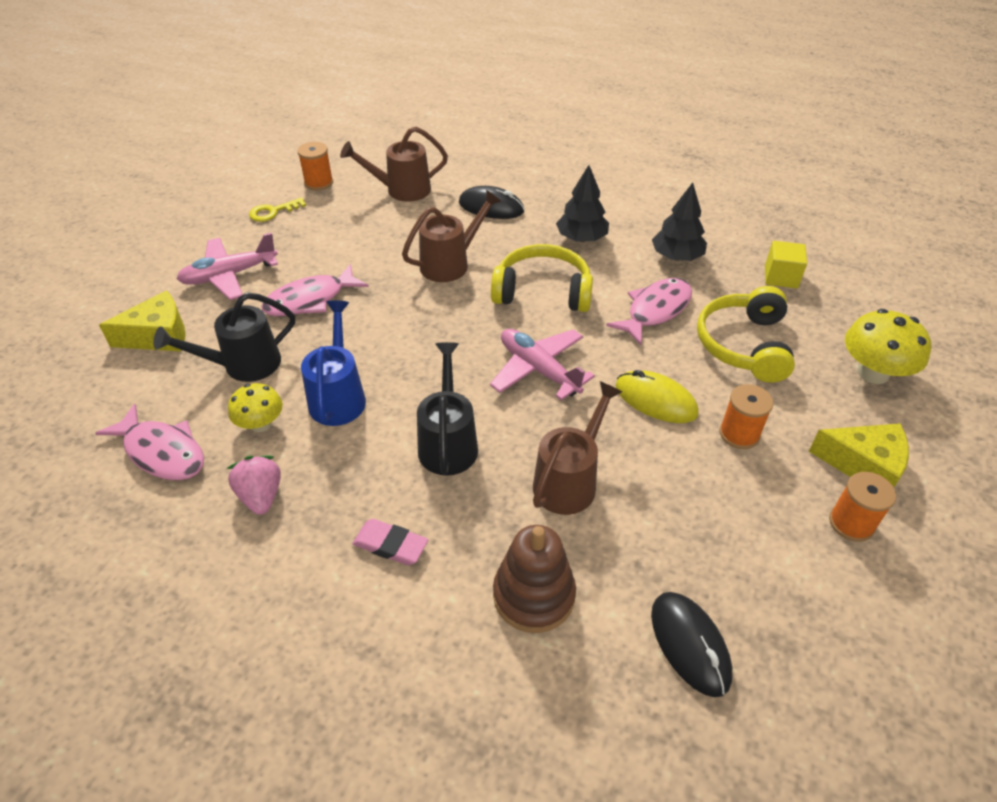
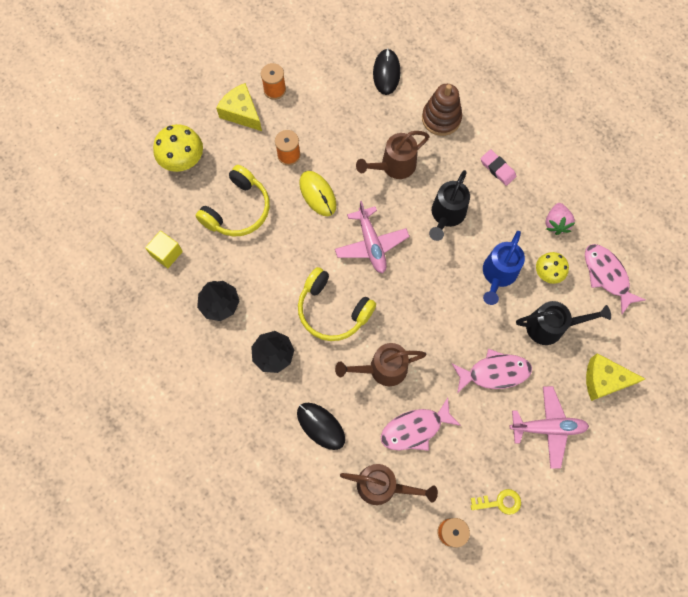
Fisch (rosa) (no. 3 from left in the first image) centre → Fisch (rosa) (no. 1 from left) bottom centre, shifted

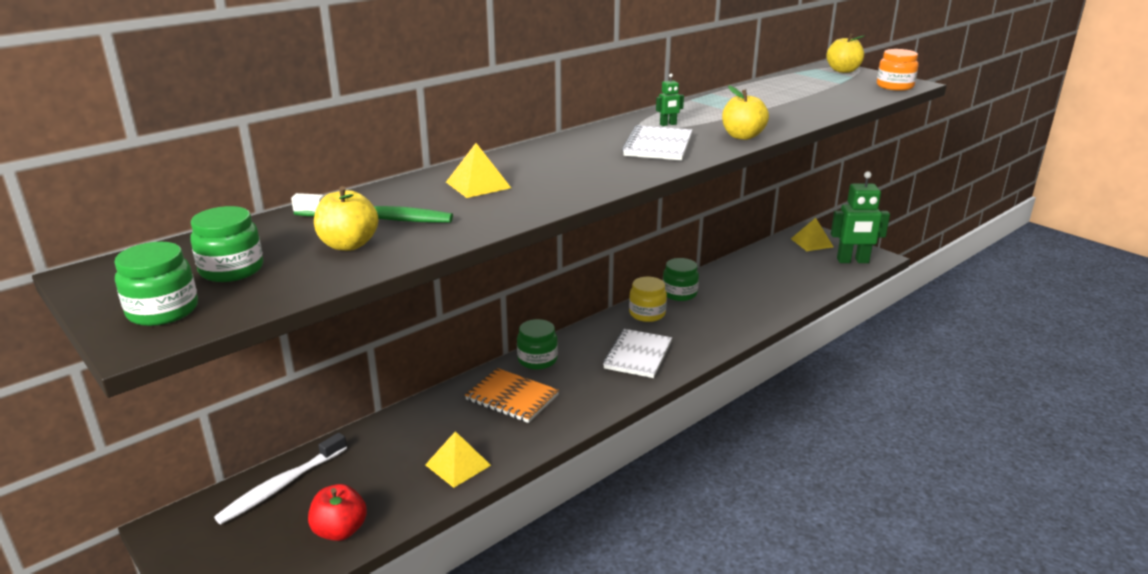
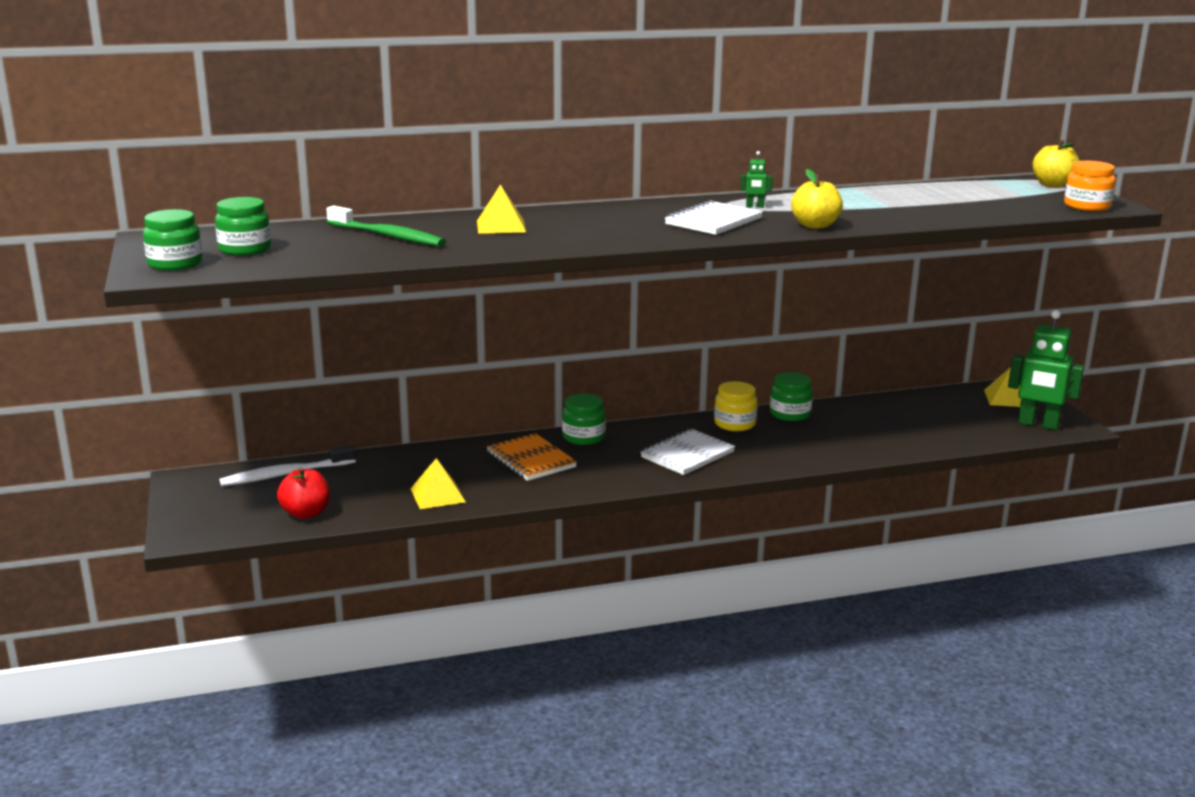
Apfel (gelb) (no. 1 from left) middle left → -

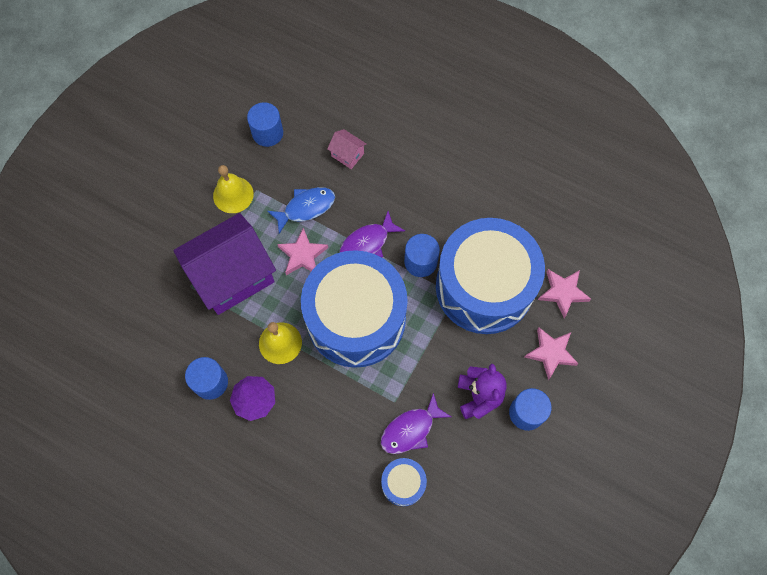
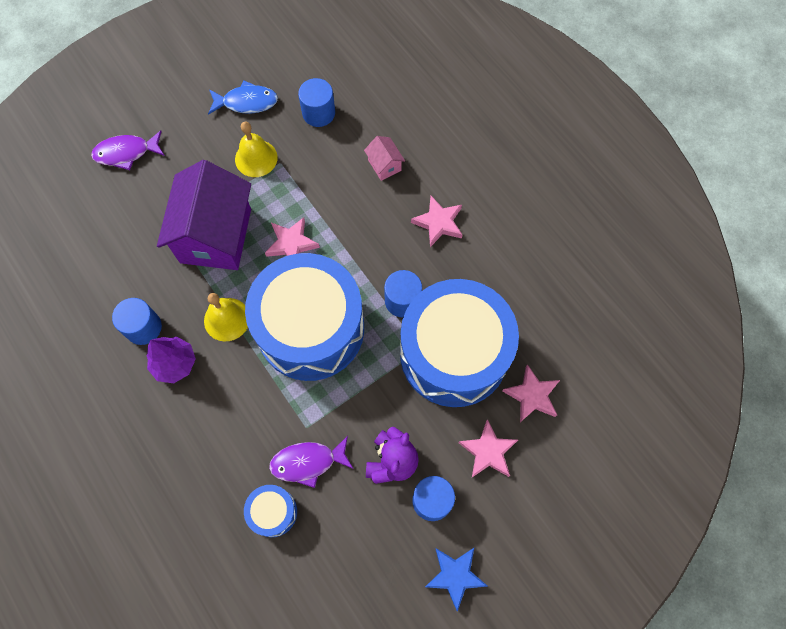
Haus (lila) middle left, 75 degrees counterclockwise
Fisch (blau) centre → Fisch (blau) top left, shifted
Fisch (lila) (no. 1 from left) centre → Fisch (lila) (no. 1 from left) top left, shifted
- → Stern (rosa) (no. 2 from left) centre
- → Stern (blau) bottom centre

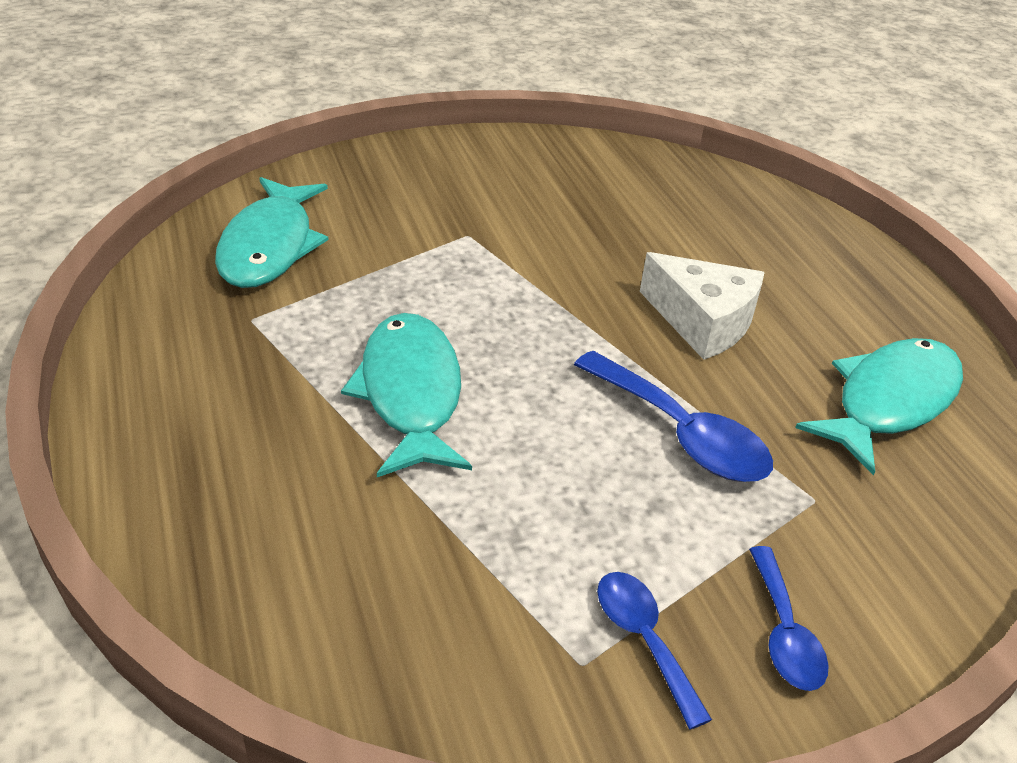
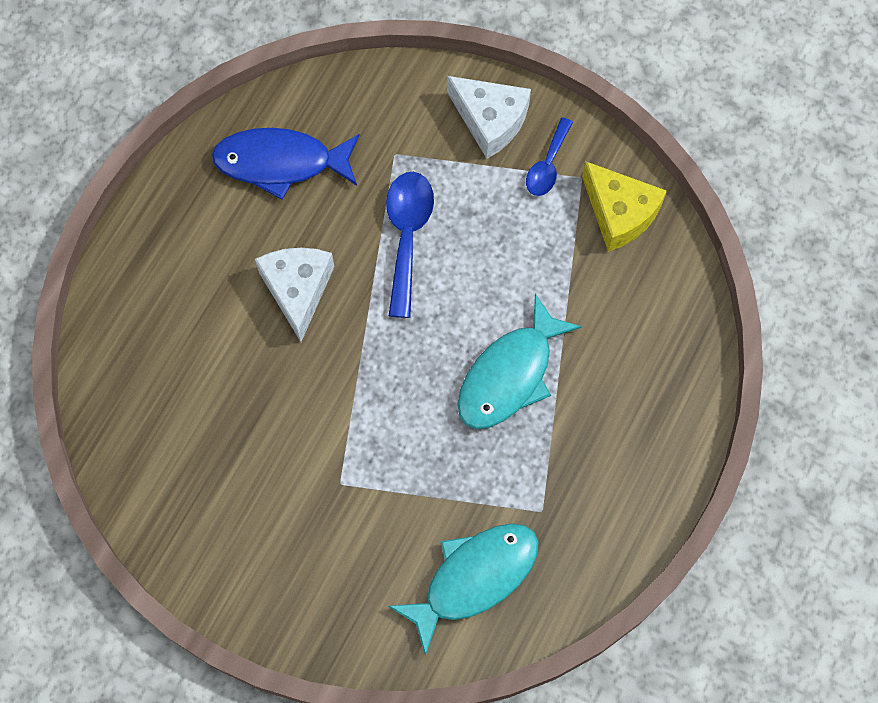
Löffel (blau) (no. 3 from left) bottom right → Käse (weiß) (no. 2 from left) top centre
Fisch (türkis) (no. 3 from left) middle right → Fisch (blau) top left
- → Käse (gelb) top right

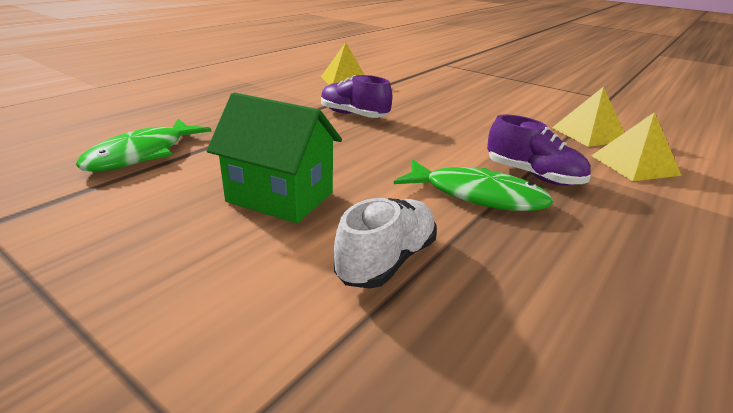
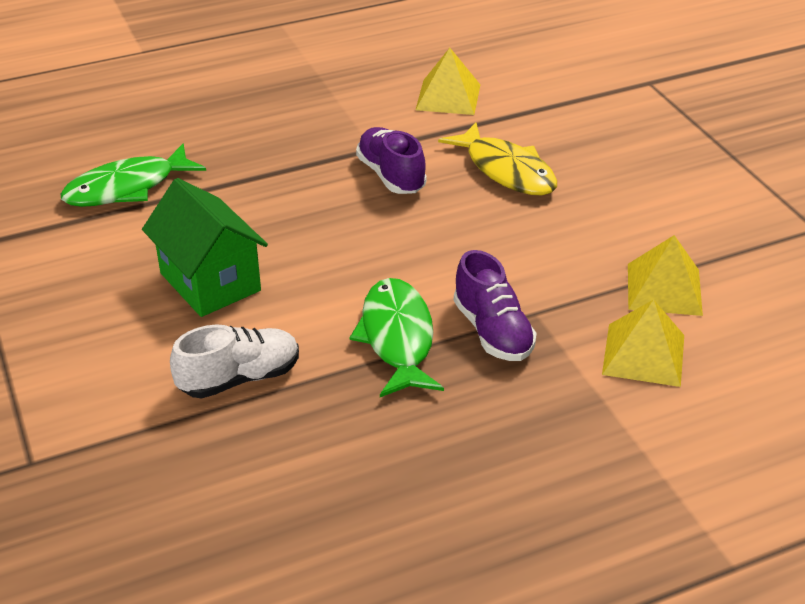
Fisch (grün) (no. 2 from left) centre, 150 degrees counterclockwise
- → Fisch (gelb) top centre

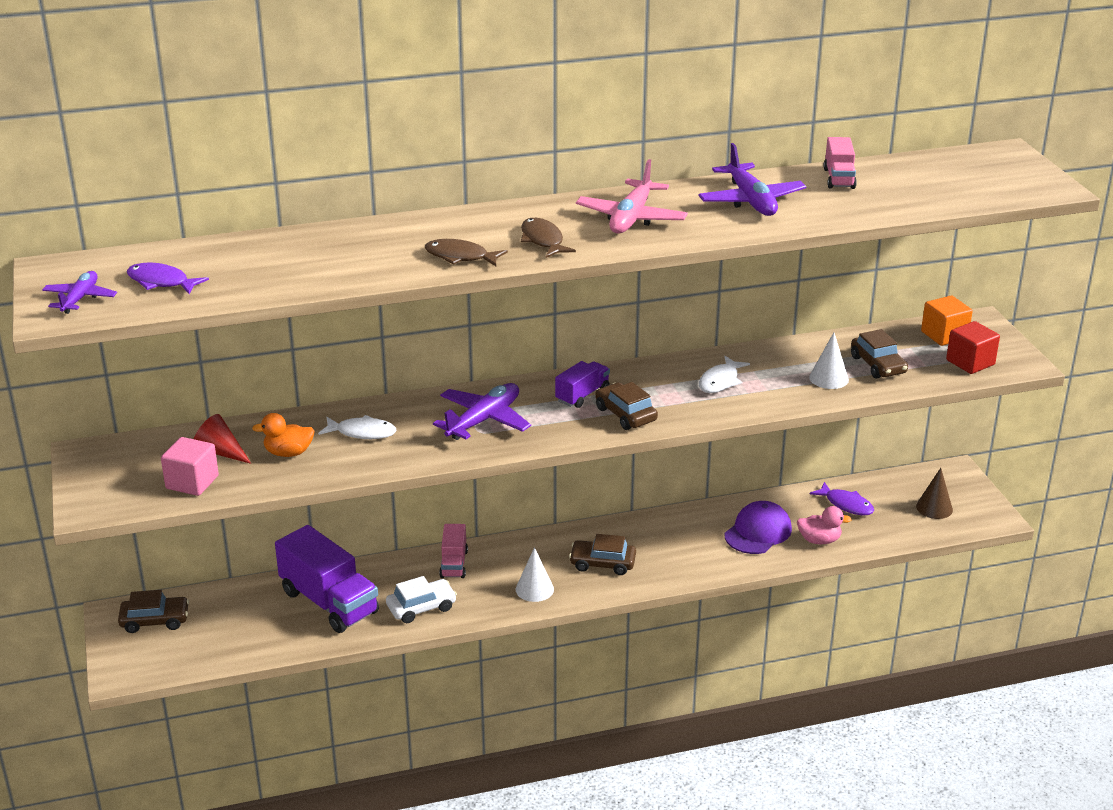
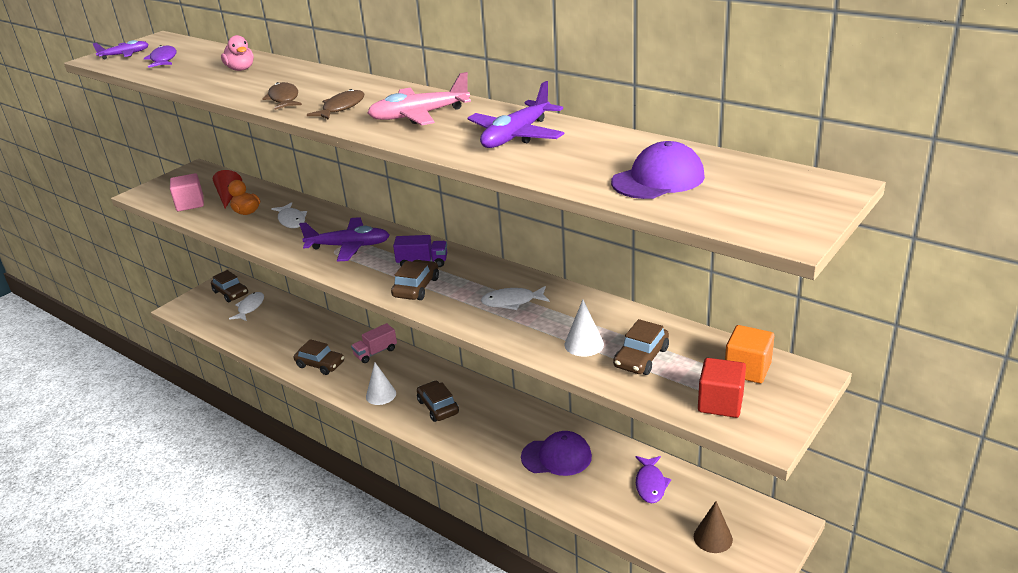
Lastwagen (lila) (no. 1 from left) bottom left → -
Auto (weiß) bottom centre → Auto (braun) (no. 2 from left) middle left
Ente (rosa) middle right → Ente (rosa) top left, shifted
Lastwagen (rosa) (no. 2 from left) top right → -
- → Fisch (weiß) (no. 1 from left) middle left
- → Kappe (lila) (no. 2 from left) top centre

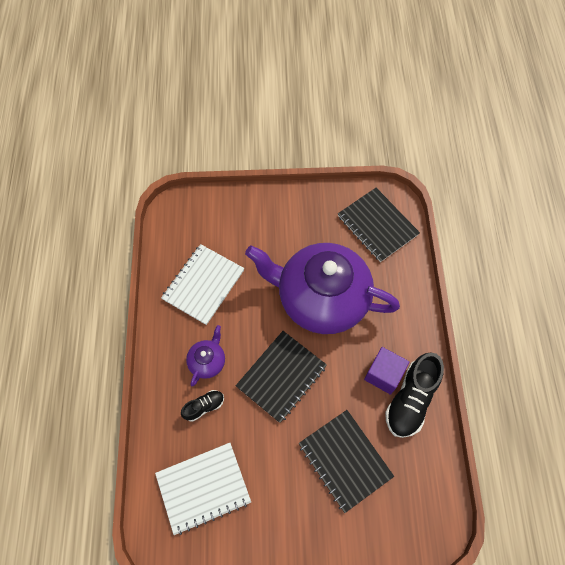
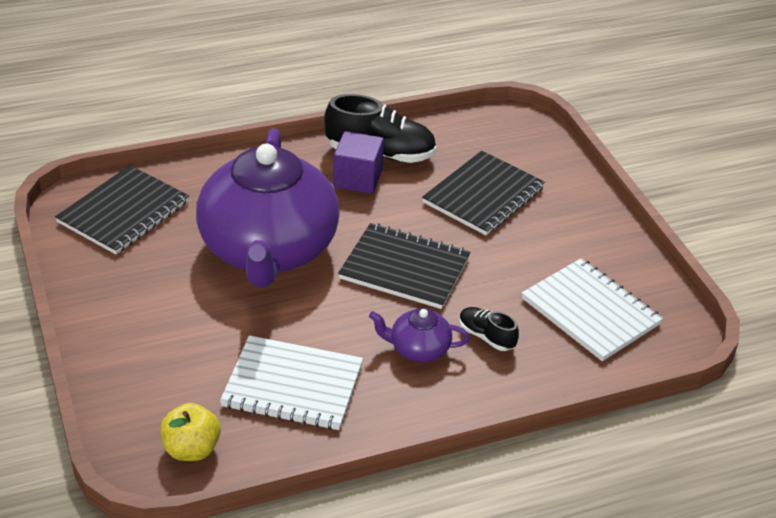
- → Apfel (gelb) bottom left

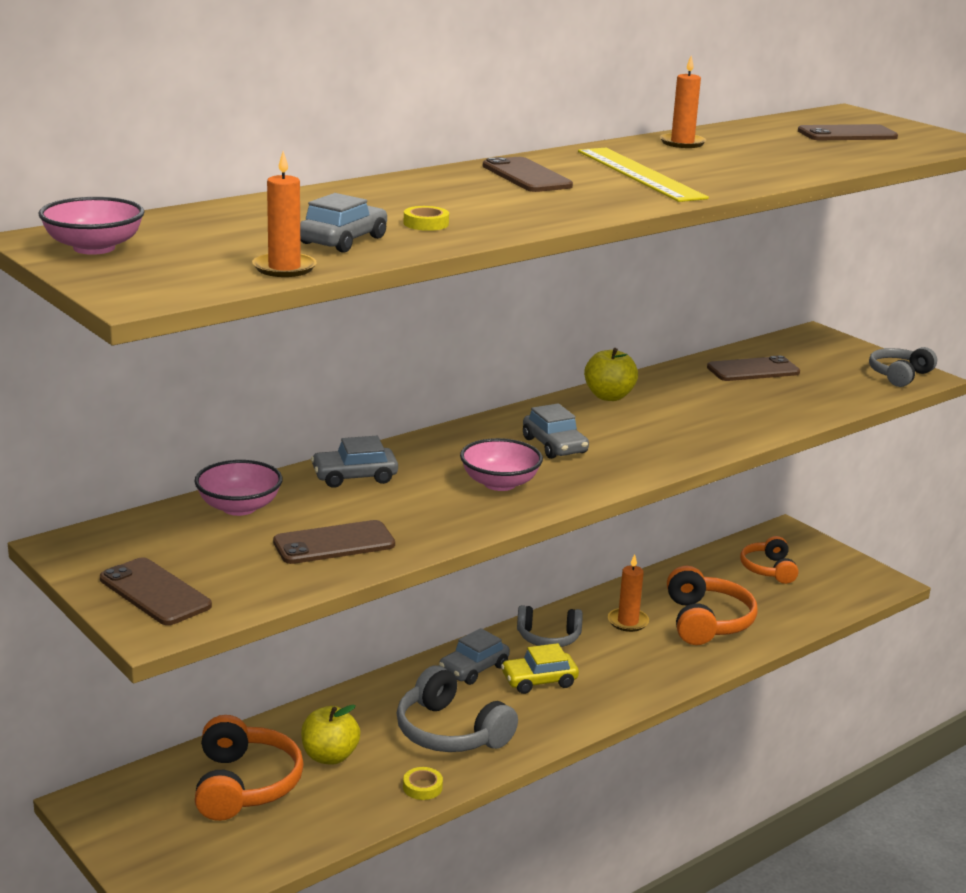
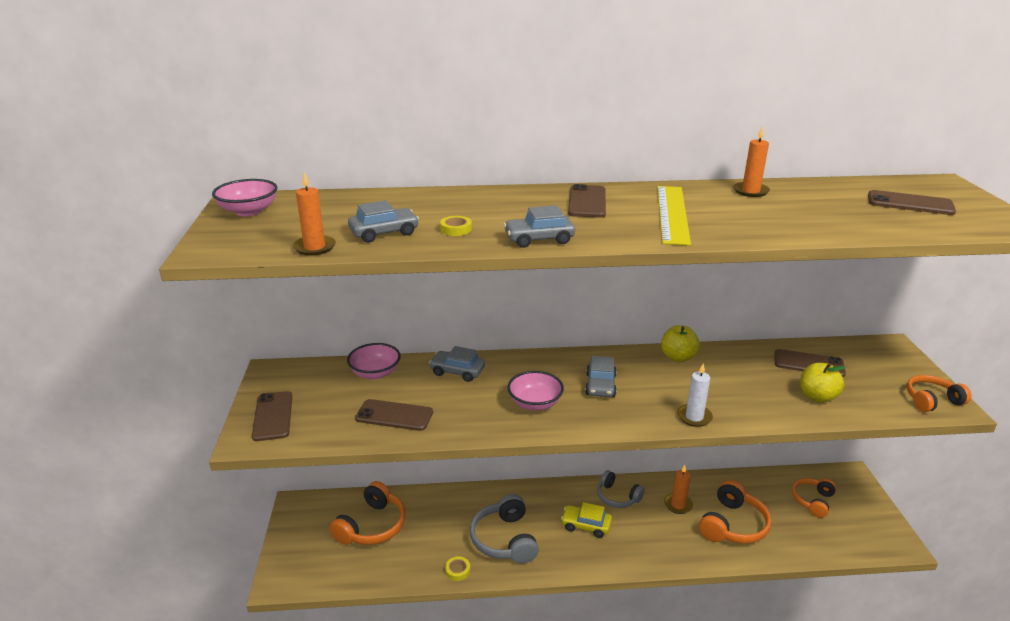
Apfel (gelb) (no. 1 from left in the first image) bottom centre → Apfel (gelb) (no. 2 from left) middle right, shifted
Auto (grau) (no. 3 from left) bottom centre → Auto (grau) (no. 3 from left) centre, shifted
Kopfhörer (grau) (no. 3 from left) middle right → Kopfhörer (orange) (no. 4 from left) middle right
- → Kerze (weiß) middle right

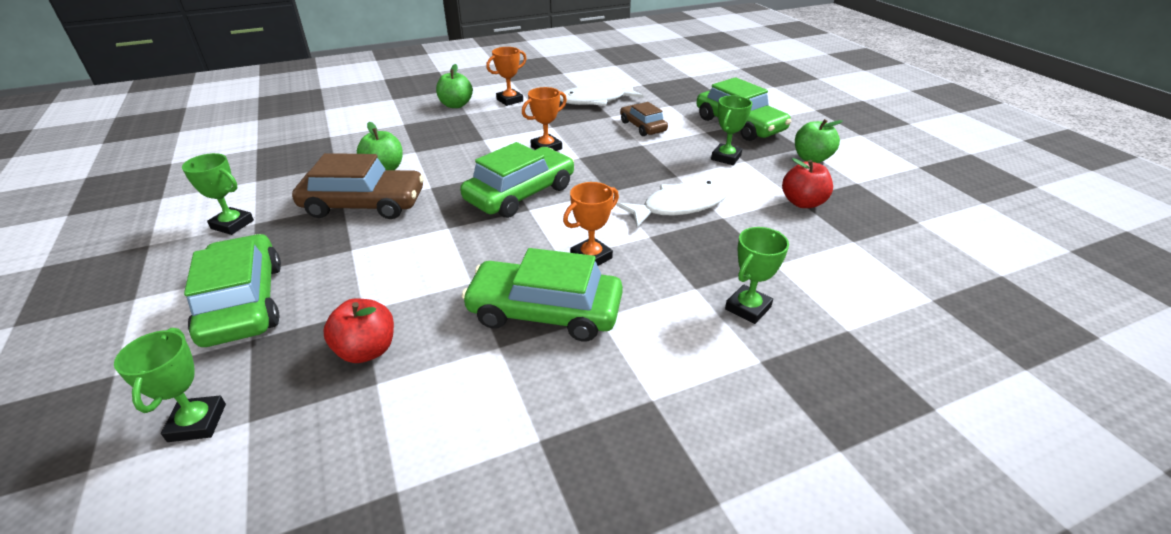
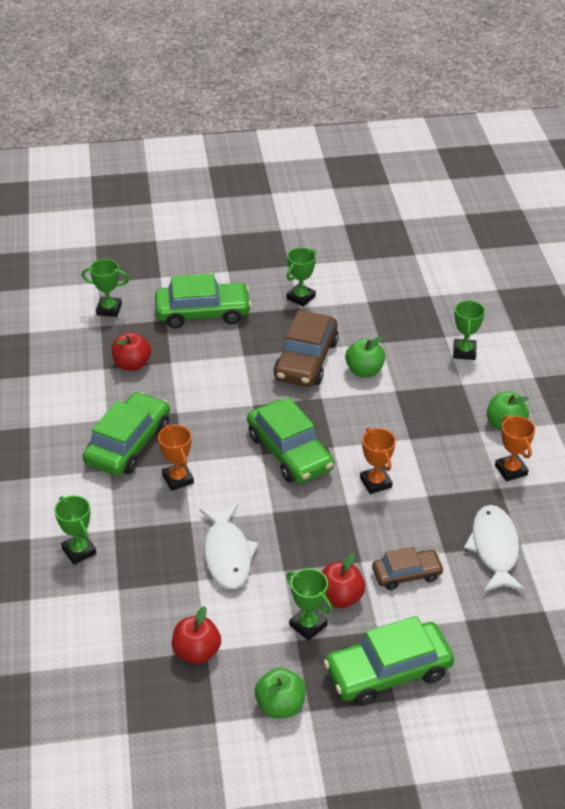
- → Apfel (rot) (no. 3 from left) bottom centre
- → Pokal (grün) (no. 5 from left) middle right

